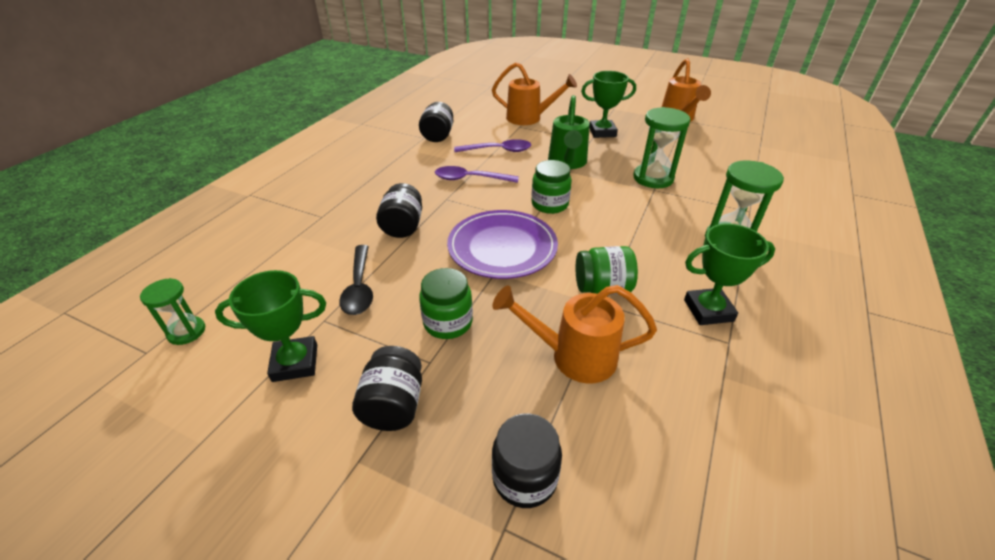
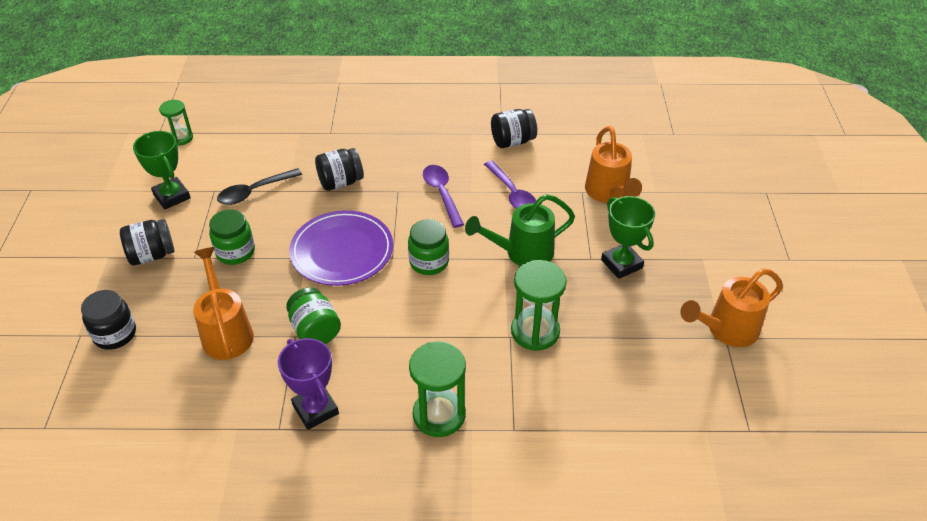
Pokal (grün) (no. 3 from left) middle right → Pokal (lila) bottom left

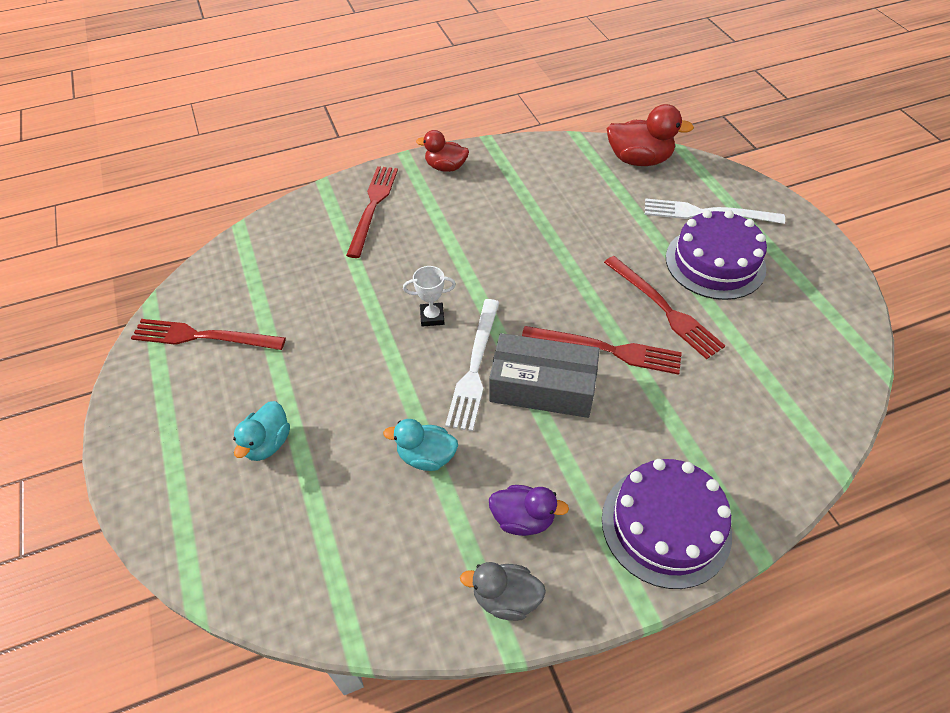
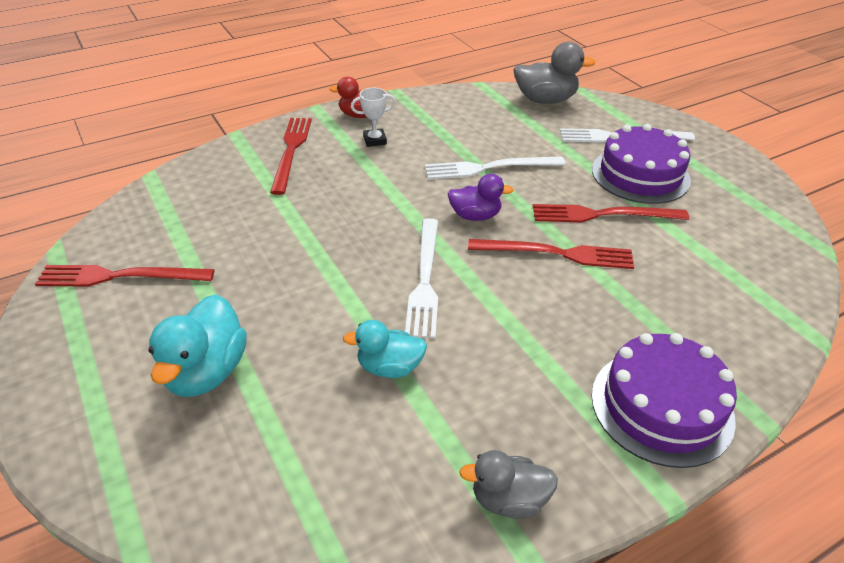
Ente (türkis) (no. 1 from left) middle left, x1.54
Pokal (weiß) centre → Pokal (weiß) top centre, shifted
Schachtel (grau) centre → -
Ente (lila) bottom centre → Ente (lila) centre, shifted
Gabel (rot) (no. 4 from left) middle right, 135 degrees clockwise
Ente (rot) (no. 2 from left) top right → Ente (grau) (no. 2 from left) top centre
- → Gabel (weiß) (no. 2 from left) top centre

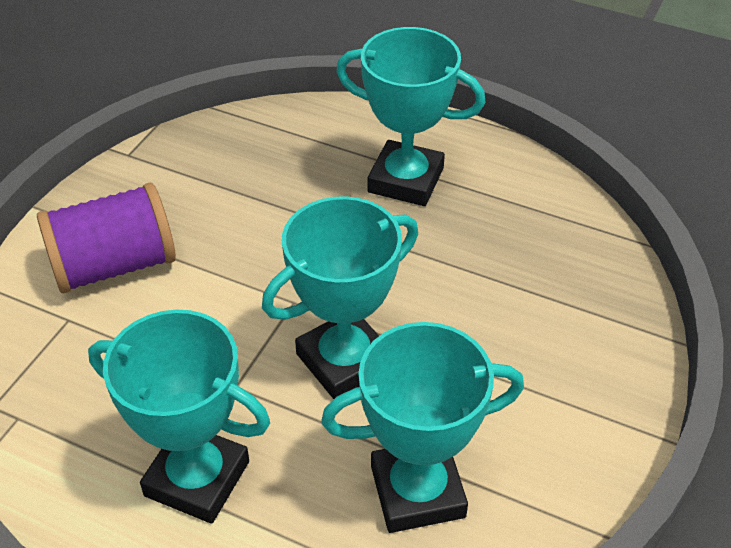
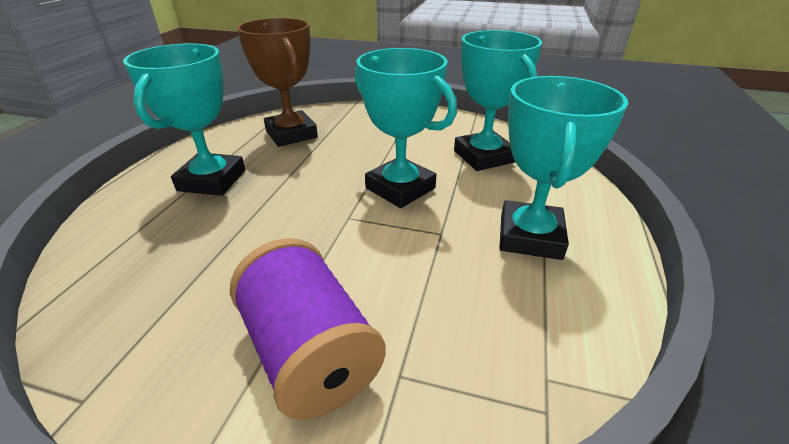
- → Pokal (braun) top centre

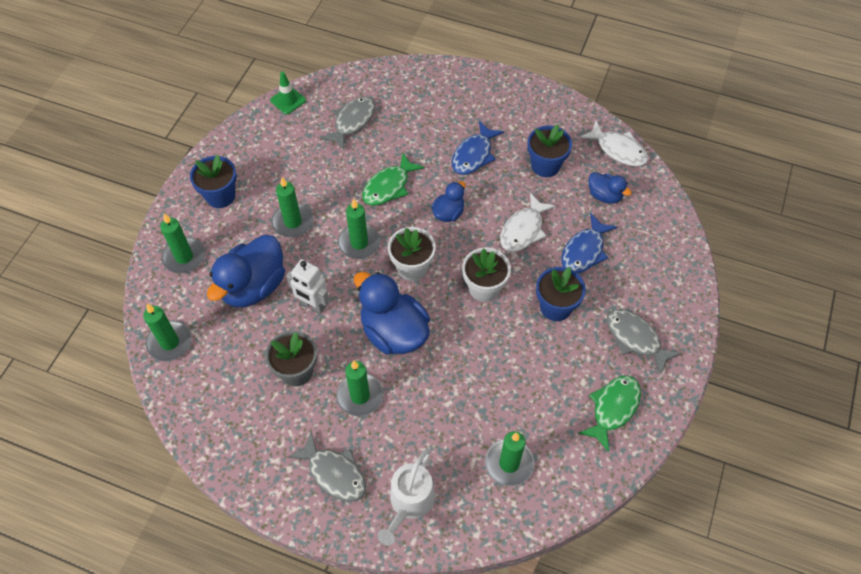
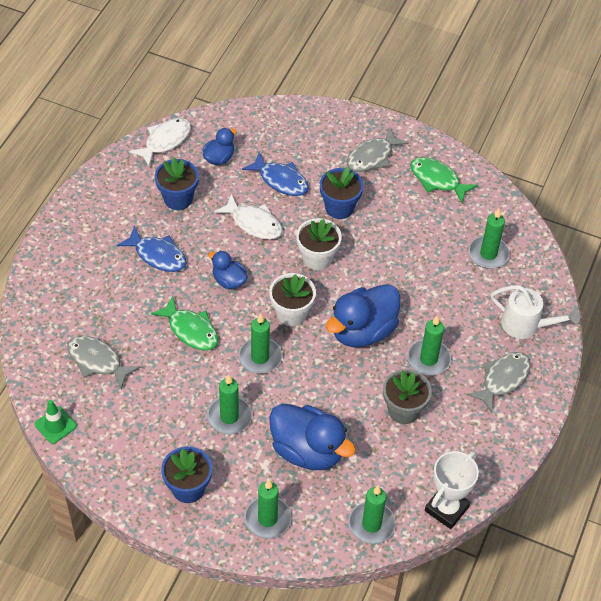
Roboter (weiß) centre → -
- → Pokal (weiß) bottom right

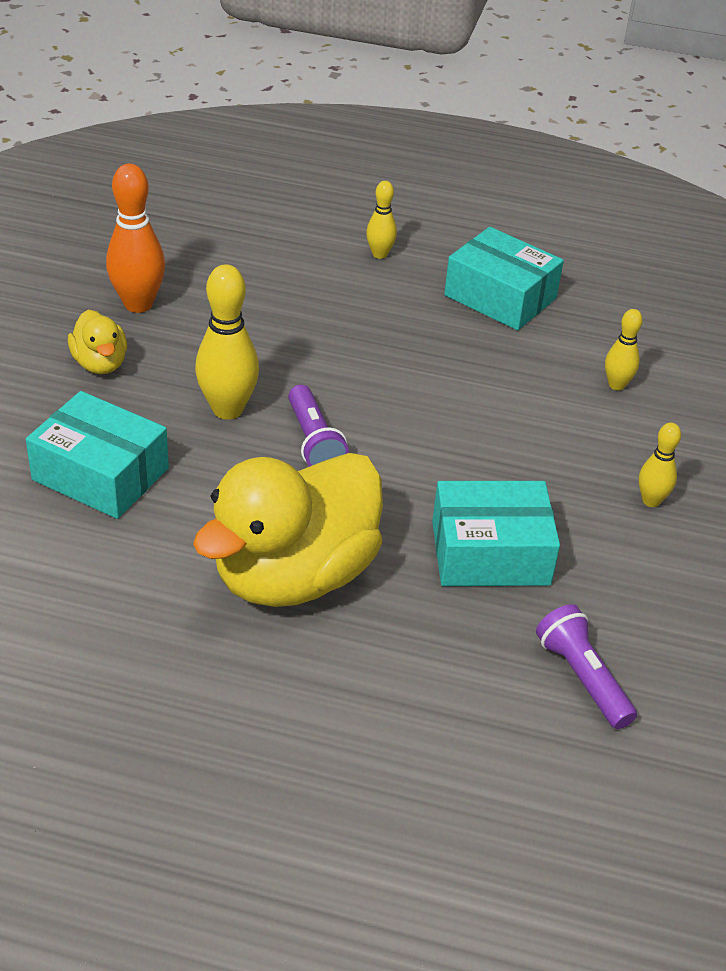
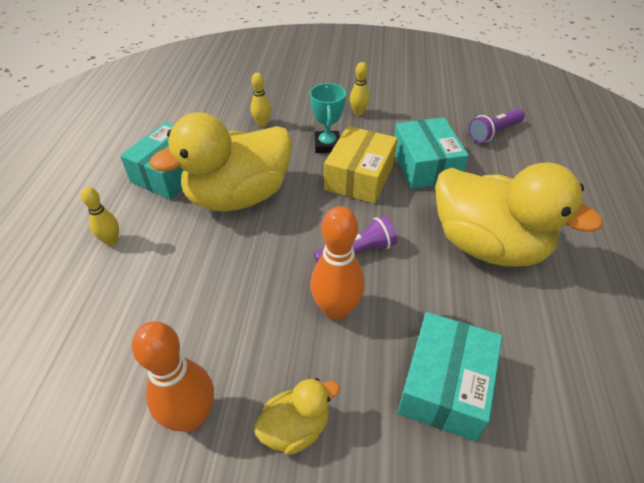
Bowlingkegel (gelb) (no. 1 from left) middle left → Bowlingkegel (orange) (no. 2 from left) centre
- → Ente (gelb) (no. 1 from left) centre
- → Pokal (türkis) top centre
- → Schachtel (gelb) centre

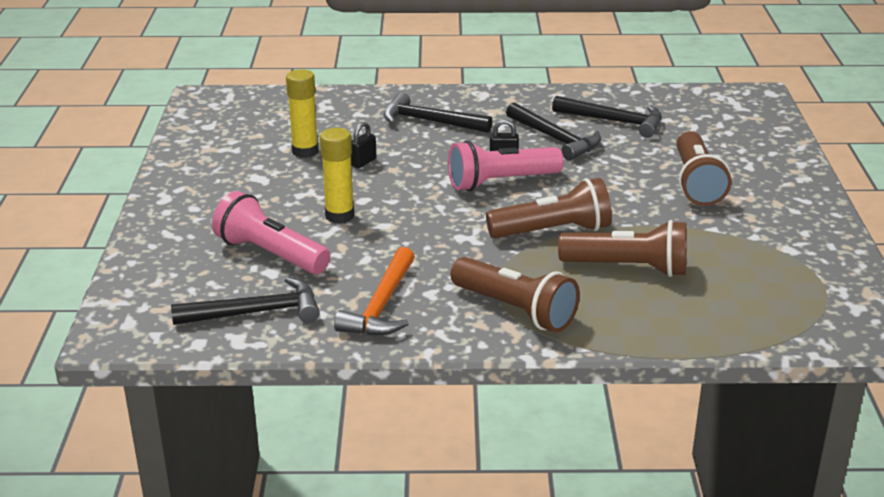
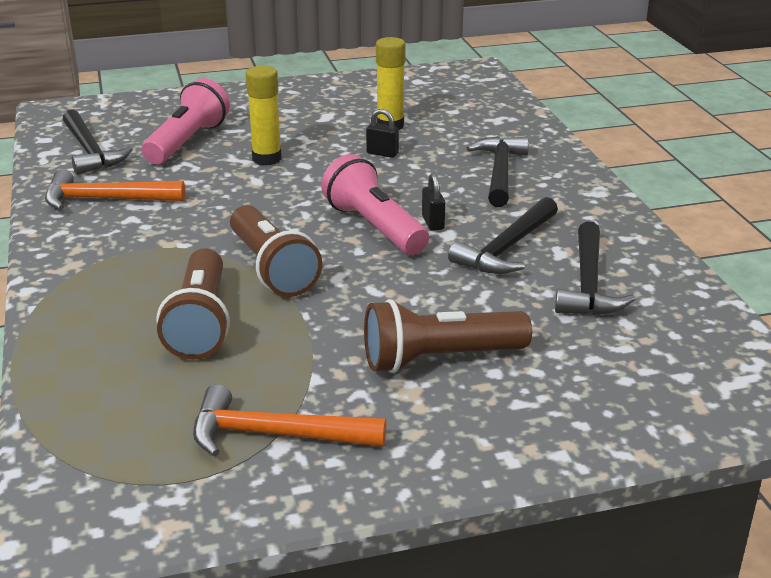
Taschenlampe (braun) (no. 1 from left) centre → -
- → Hammer (orange) (no. 2 from left) bottom centre

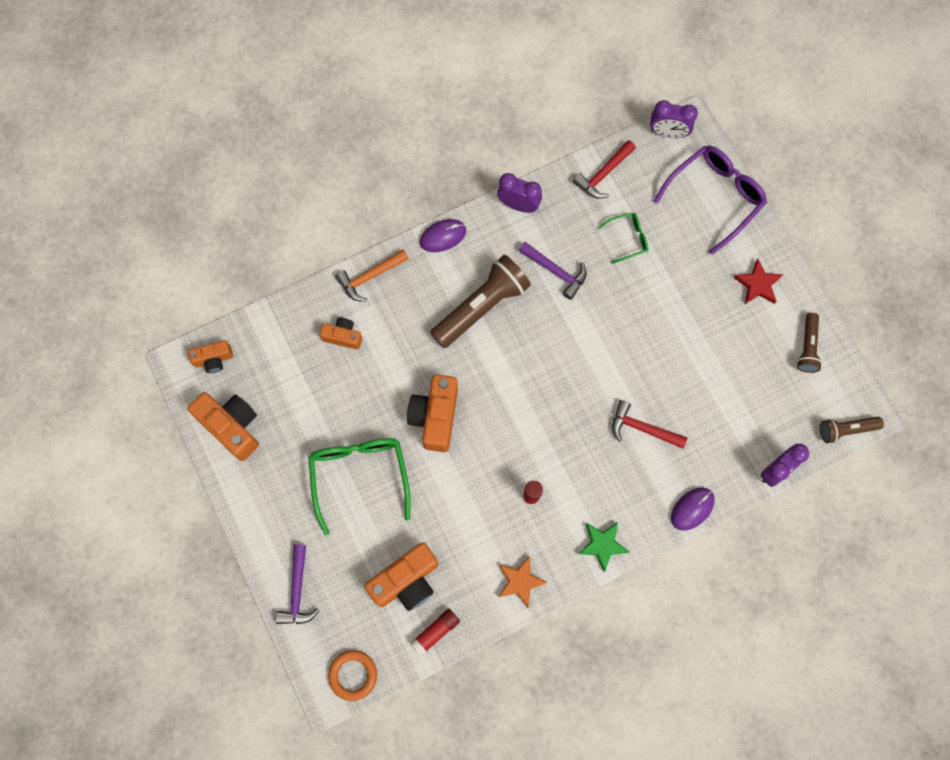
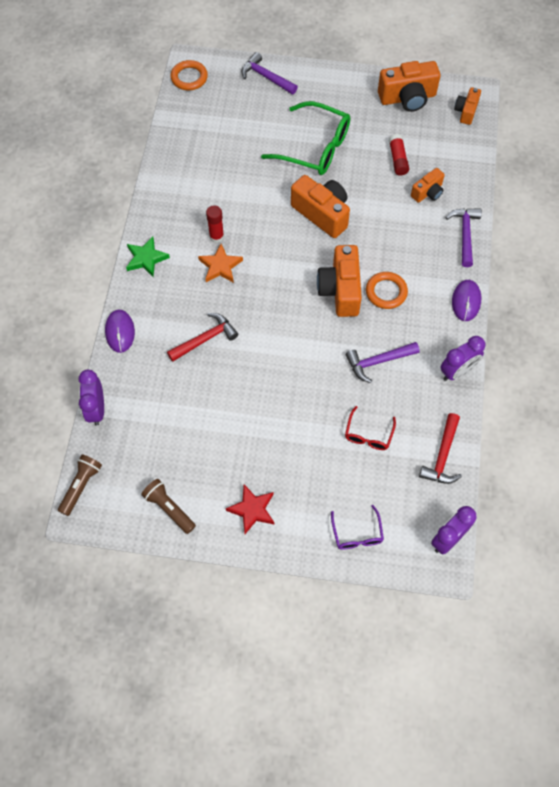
Hammer (orange) centre → Hammer (lila) (no. 3 from left) top right
Kamera (orange) (no. 4 from left in the first image) bottom centre → Kamera (orange) (no. 2 from left) centre, shifted
Klebestift (rot) (no. 1 from left in the first image) bottom centre → Klebestift (rot) (no. 2 from left) top right, shifted
Taschenlampe (braun) (no. 1 from left) centre → Ring (orange) (no. 2 from left) middle right
Stern (orange) bottom centre → Stern (orange) centre, shifted
Hammer (rot) (no. 1 from left in the first image) top centre → Hammer (rot) (no. 2 from left) middle right, 150 degrees counterclockwise
Brille (grün) (no. 2 from left) top centre → Brille (rot) centre
Brille (lila) top right → Brille (lila) bottom centre, x0.51

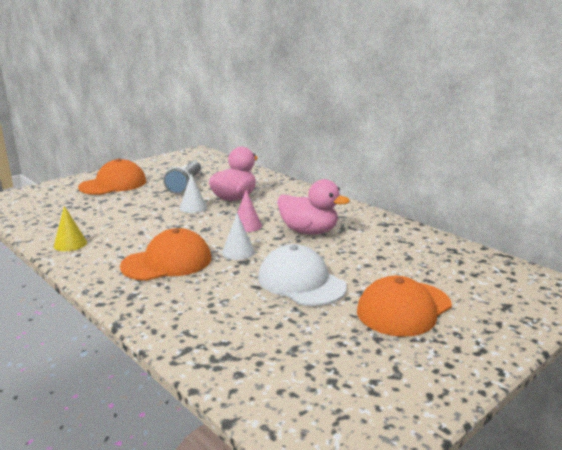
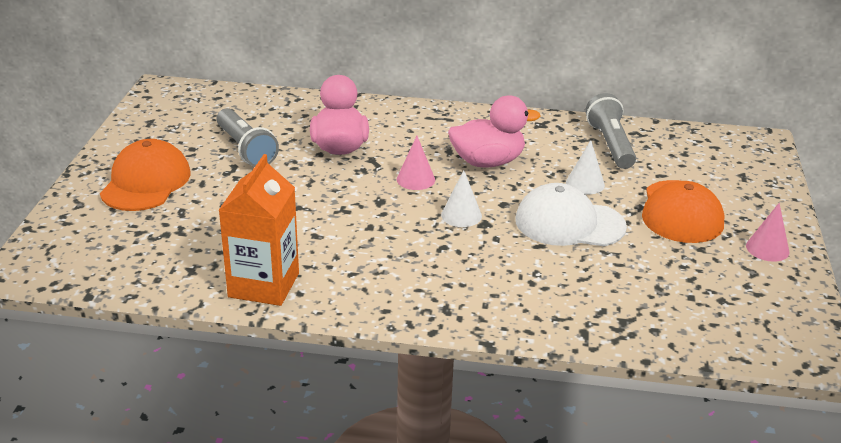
Kegel (gelb) middle left → Getränkekarton (orange) middle left
Kappe (orange) (no. 2 from left) middle left → -
Kegel (weiß) (no. 1 from left in the first image) centre → Kegel (weiß) (no. 2 from left) middle right, shifted
- → Taschenlampe (grau) (no. 2 from left) top right
- → Kegel (rosa) (no. 2 from left) middle right

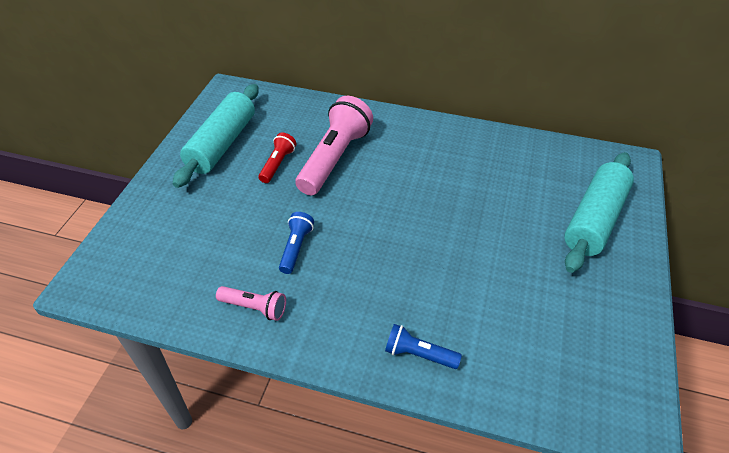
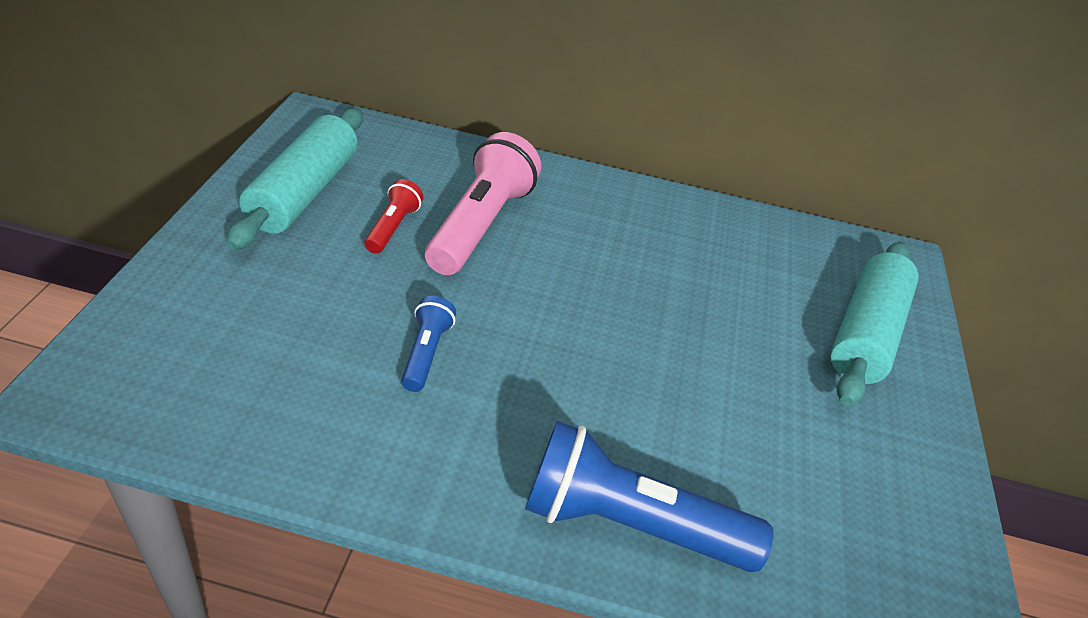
Taschenlampe (rosa) (no. 1 from left) bottom centre → -
Taschenlampe (blau) (no. 2 from left) bottom centre, x2.00

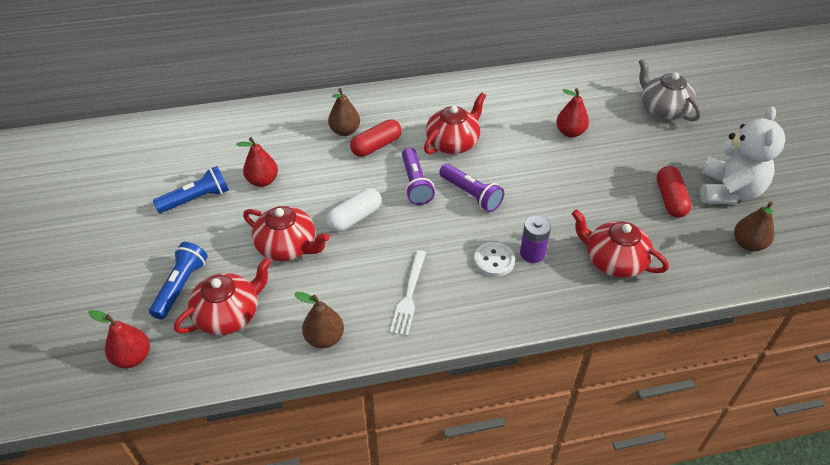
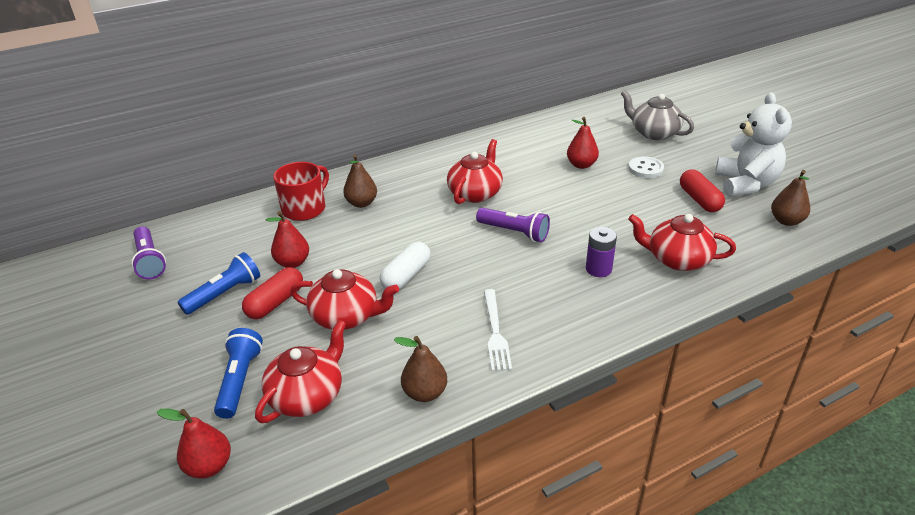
Kapsel (rot) (no. 1 from left) top centre → Kapsel (rot) (no. 1 from left) middle left, shifted
Taschenlampe (lila) (no. 1 from left) centre → Taschenlampe (lila) (no. 1 from left) middle left, shifted
Knopf (weiß) centre → Knopf (weiß) top right, shifted
- → Tasse (rot) middle left

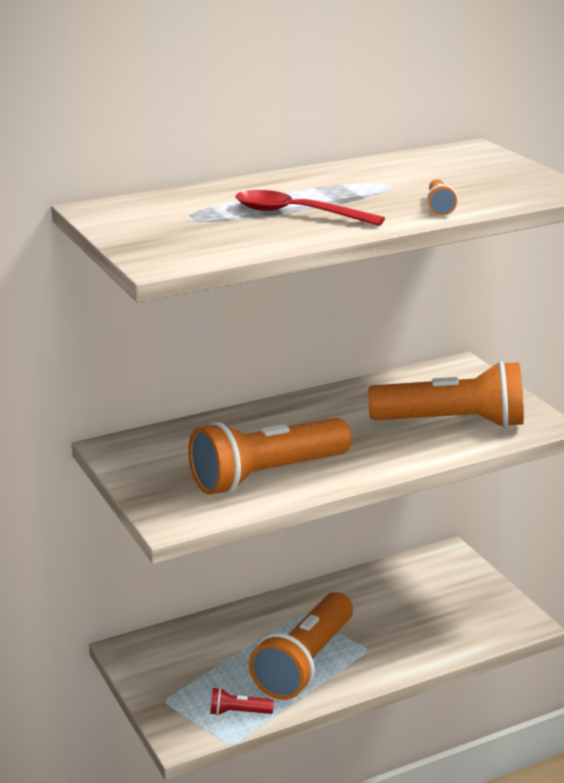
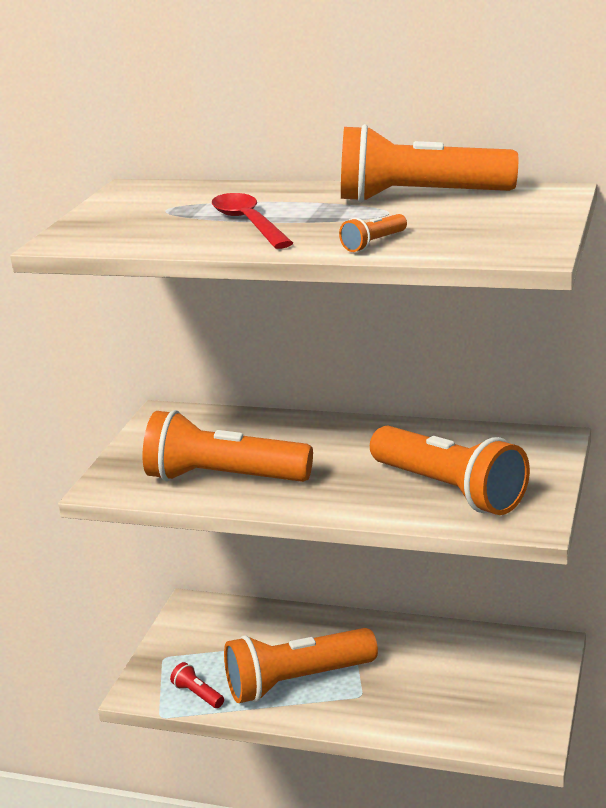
- → Taschenlampe (orange) (no. 4 from left) top right

